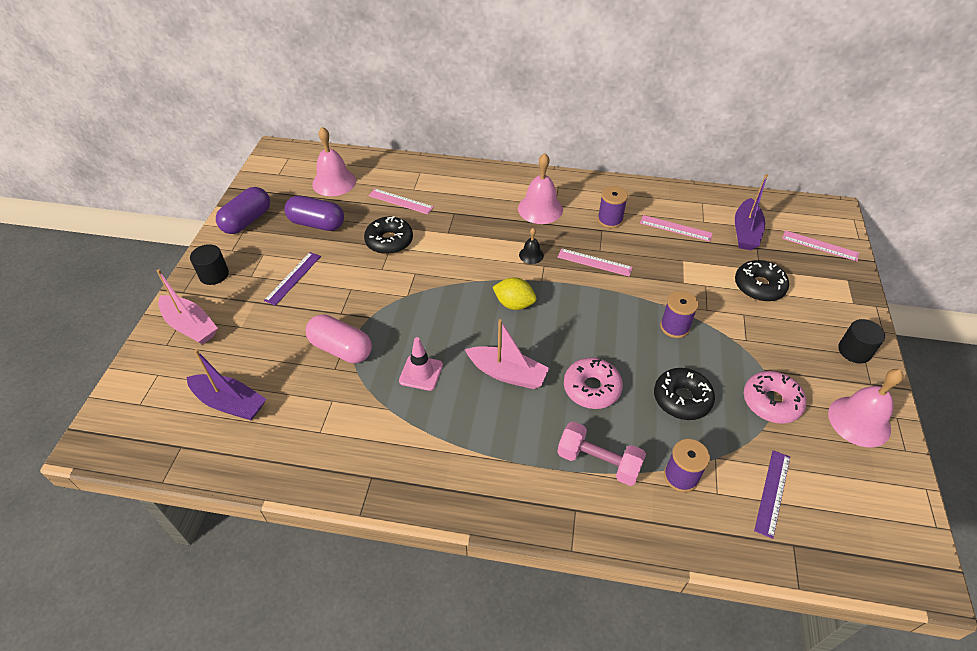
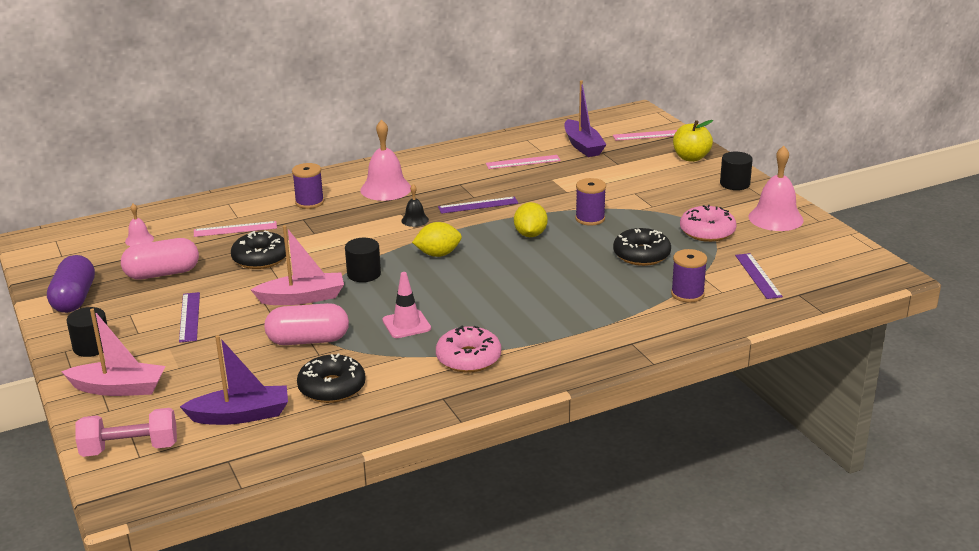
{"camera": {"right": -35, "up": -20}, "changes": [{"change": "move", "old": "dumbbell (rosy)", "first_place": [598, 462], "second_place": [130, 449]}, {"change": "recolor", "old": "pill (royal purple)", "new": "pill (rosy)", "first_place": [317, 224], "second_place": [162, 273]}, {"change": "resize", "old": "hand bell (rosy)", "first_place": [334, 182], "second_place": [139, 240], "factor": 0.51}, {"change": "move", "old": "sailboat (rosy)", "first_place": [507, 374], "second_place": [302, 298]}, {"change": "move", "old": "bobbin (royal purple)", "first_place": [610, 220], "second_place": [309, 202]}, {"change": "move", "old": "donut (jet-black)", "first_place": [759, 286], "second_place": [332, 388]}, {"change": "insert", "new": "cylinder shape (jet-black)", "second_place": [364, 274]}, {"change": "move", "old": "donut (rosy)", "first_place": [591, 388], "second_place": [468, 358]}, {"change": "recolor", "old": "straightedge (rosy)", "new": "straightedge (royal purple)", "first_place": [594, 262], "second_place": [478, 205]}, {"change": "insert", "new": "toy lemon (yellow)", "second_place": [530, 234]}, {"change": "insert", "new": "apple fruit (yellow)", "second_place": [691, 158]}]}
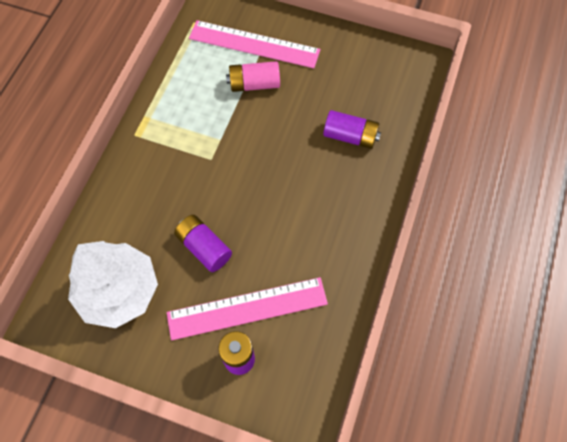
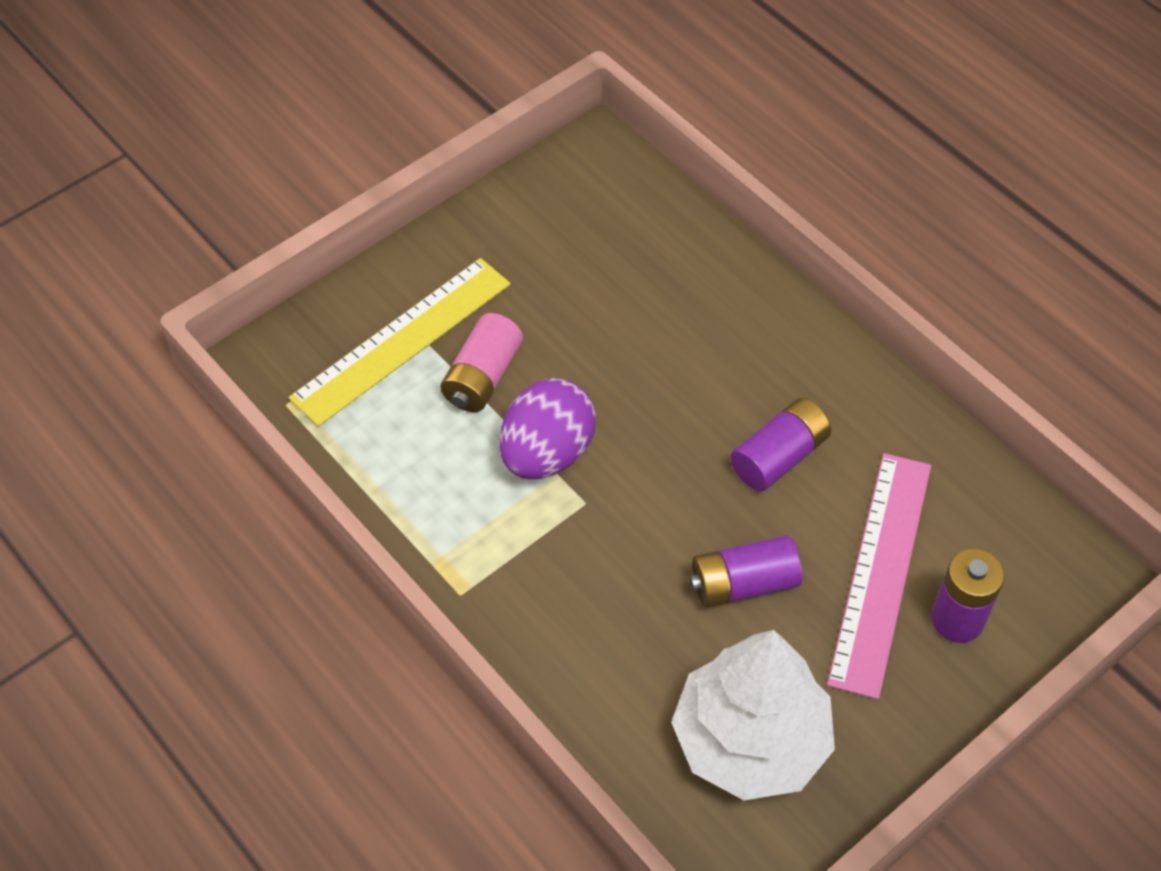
{"camera": {"right": -60, "up": -10}, "changes": [{"change": "recolor", "old": "straightedge (rosy)", "new": "straightedge (yellow)", "first_place": [254, 44], "second_place": [402, 341]}, {"change": "insert", "new": "egg shape (royal purple)", "second_place": [547, 453]}, {"change": "move", "old": "AA battery (royal purple)", "first_place": [350, 136], "second_place": [779, 457]}]}
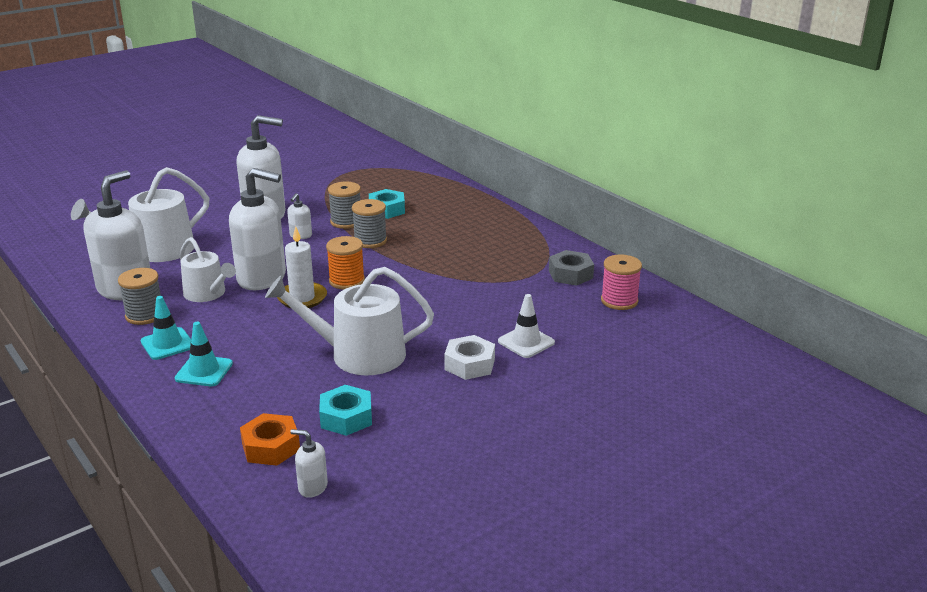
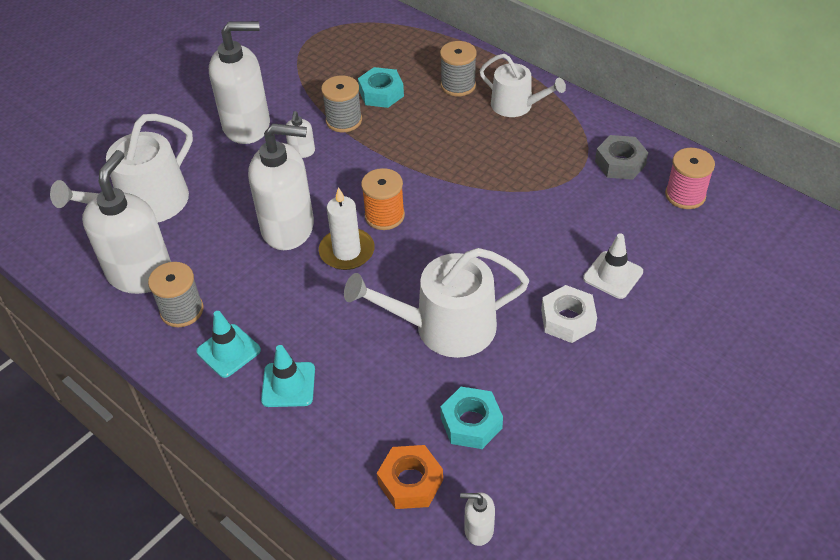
{"camera": {"right": -10, "up": 20}, "changes": [{"change": "move", "old": "bobbin (grey)", "first_place": [370, 241], "second_place": [458, 85]}, {"change": "move", "old": "sprinkling can (pure white)", "first_place": [208, 294], "second_place": [516, 106]}]}
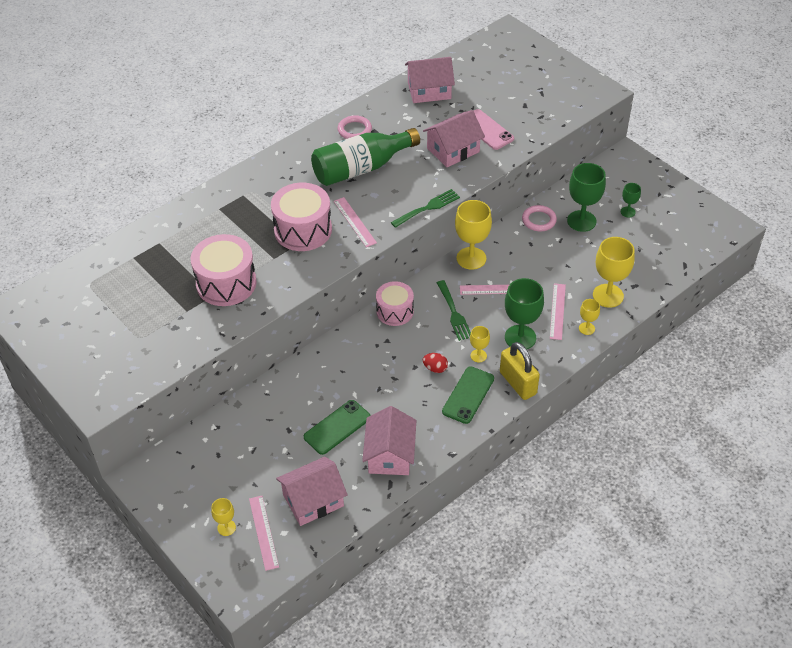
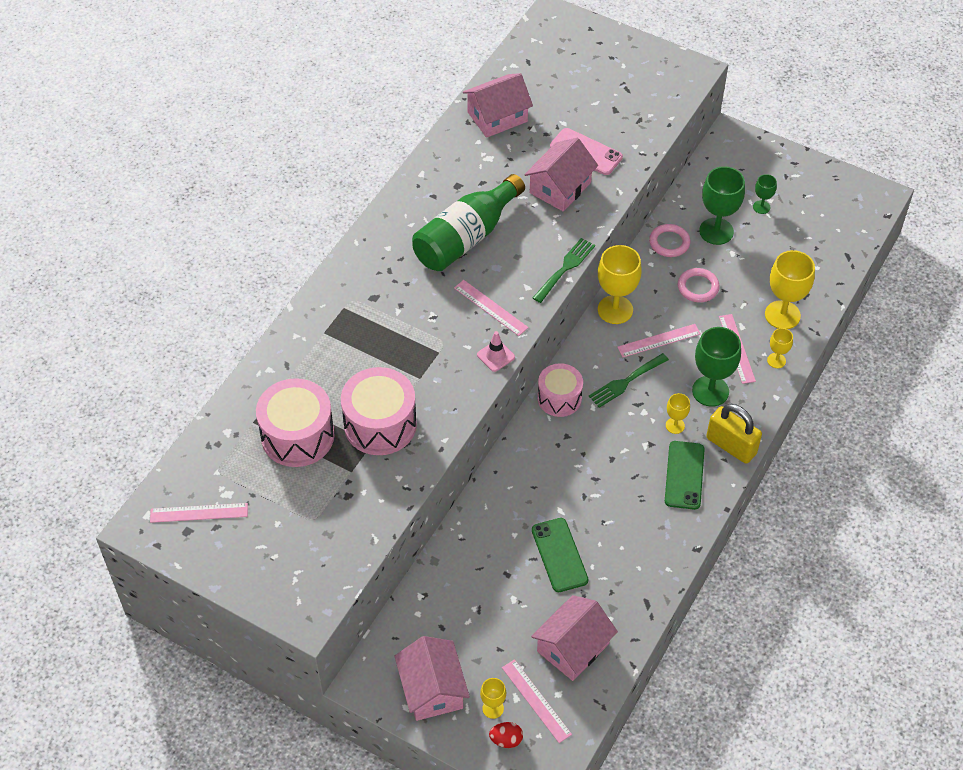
{"camera": {"right": -20, "up": 5}, "changes": [{"change": "insert", "new": "straightedge (rosy)", "second_place": [199, 512]}, {"change": "move", "old": "drum (rosy)", "first_place": [303, 230], "second_place": [297, 436]}, {"change": "move", "old": "house (rosy)", "first_place": [390, 454], "second_place": [432, 689]}, {"change": "insert", "new": "safety cone (rosy)", "second_place": [495, 356]}, {"change": "move", "old": "egg shape (crimson)", "first_place": [435, 368], "second_place": [506, 740]}, {"change": "rotate", "old": "smartphone (leaf-green)", "first_place": [337, 427], "second_place": [559, 555], "degrees": -45}, {"change": "rotate", "old": "fork (leaf-green)", "first_place": [454, 313], "second_place": [626, 382], "degrees": 90}, {"change": "move", "old": "ring (rosy)", "first_place": [354, 130], "second_place": [698, 287]}]}
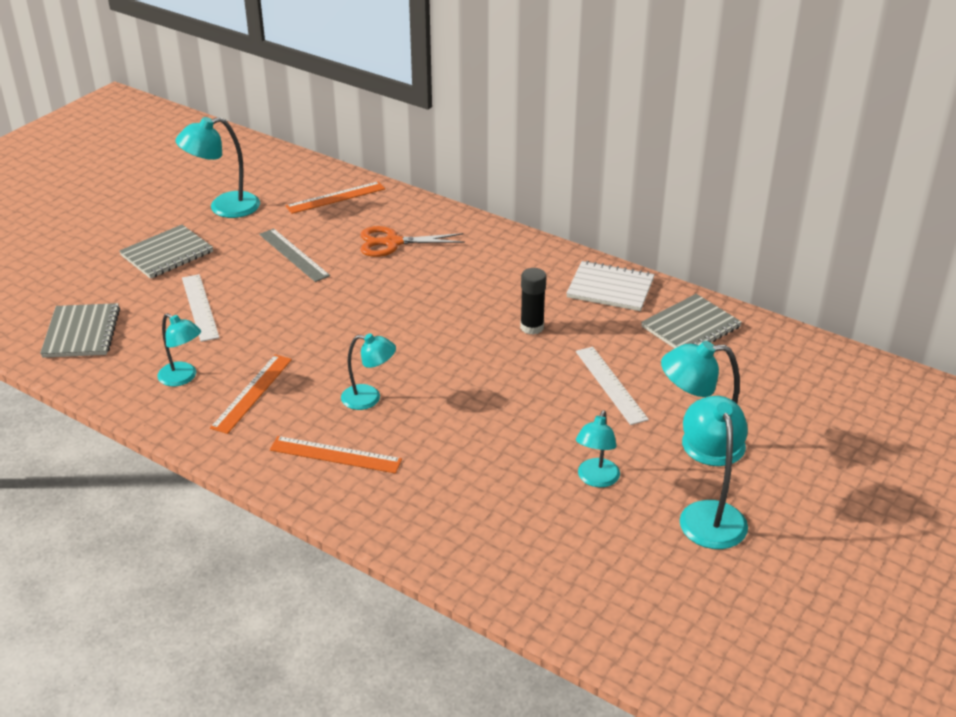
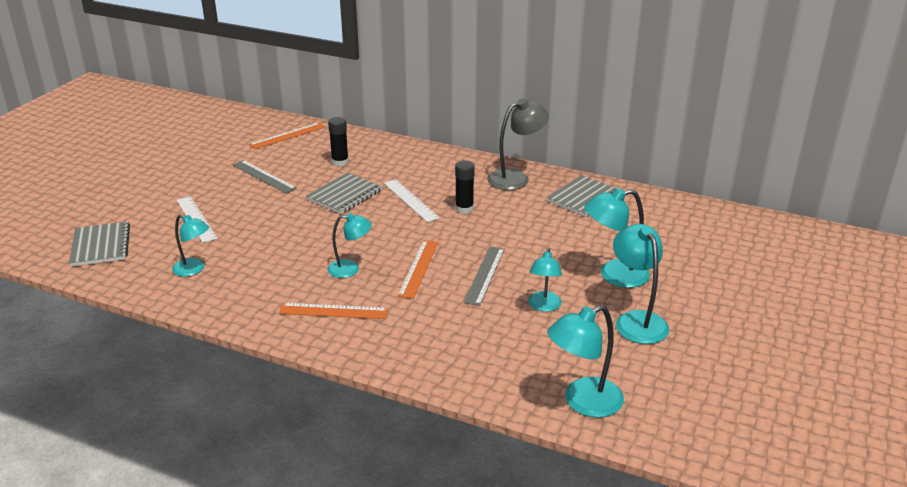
{"camera": {"right": -10, "up": -5}, "changes": [{"change": "move", "old": "exercise book (grey)", "first_place": [167, 254], "second_place": [344, 195]}, {"change": "replace", "old": "pair of scissors (bright orange)", "new": "stick of glue (jet-black)", "first_place": [392, 243], "second_place": [340, 162]}, {"change": "move", "old": "straightedge (pure white)", "first_place": [610, 385], "second_place": [410, 200]}, {"change": "move", "old": "straightedge (bright orange)", "first_place": [252, 393], "second_place": [418, 268]}, {"change": "insert", "new": "straightedge (grey)", "second_place": [484, 275]}, {"change": "replace", "old": "exercise book (pure white)", "new": "lamp (grey)", "first_place": [610, 288], "second_place": [516, 178]}, {"change": "move", "old": "lamp (turquoise)", "first_place": [224, 207], "second_place": [583, 402]}]}
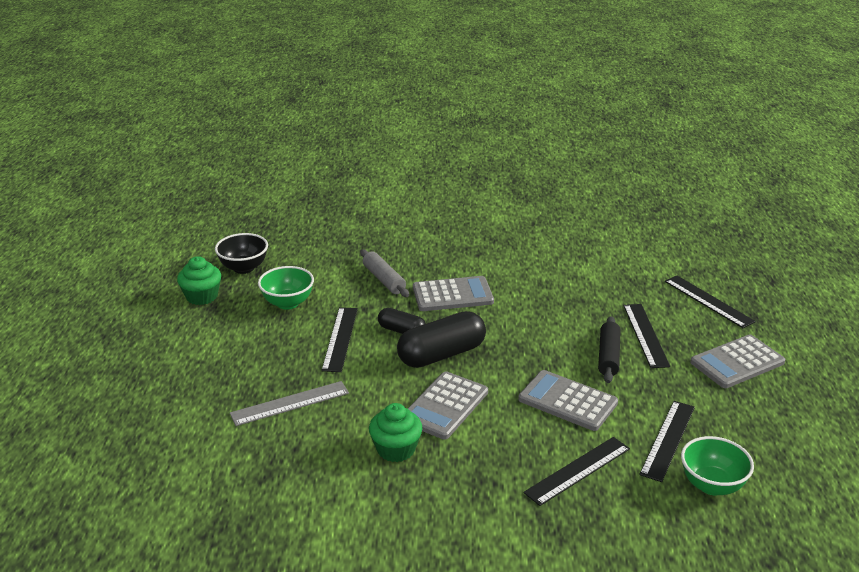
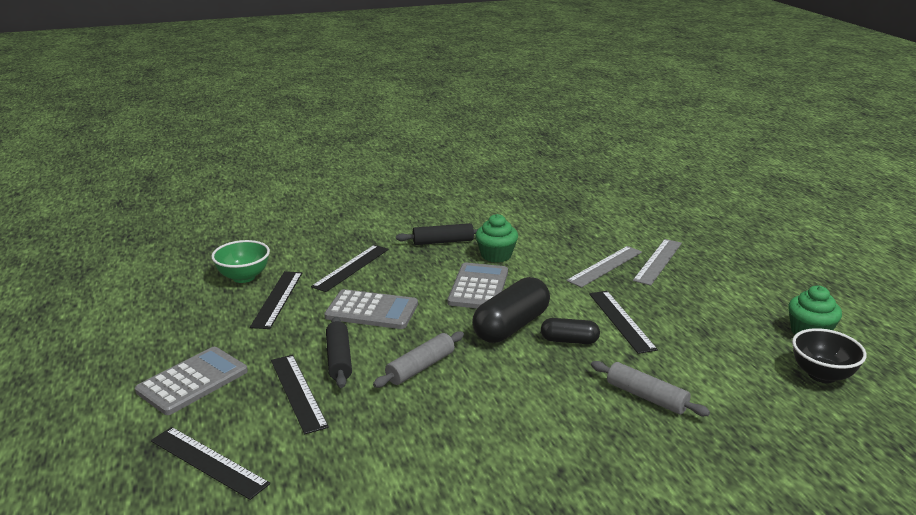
{"camera": {"right": 160, "up": -5}, "changes": [{"change": "insert", "new": "dough roller (grey)", "second_place": [420, 367]}, {"change": "insert", "new": "dough roller (jet-black)", "second_place": [443, 241]}, {"change": "insert", "new": "straightedge (grey)", "second_place": [658, 261]}, {"change": "delete", "old": "bowl (leaf-green)", "first_place": [288, 303]}, {"change": "delete", "old": "calculator (grey)", "first_place": [452, 295]}]}
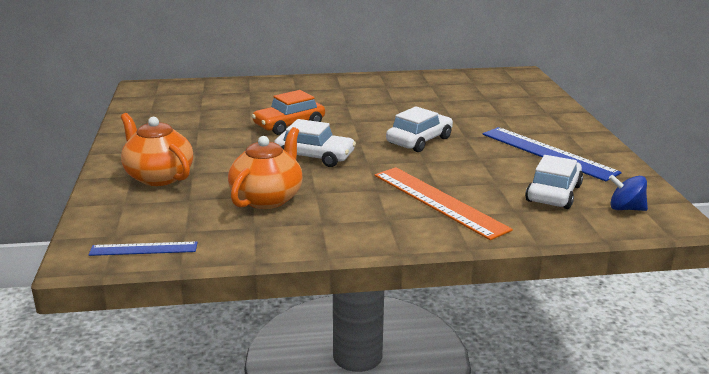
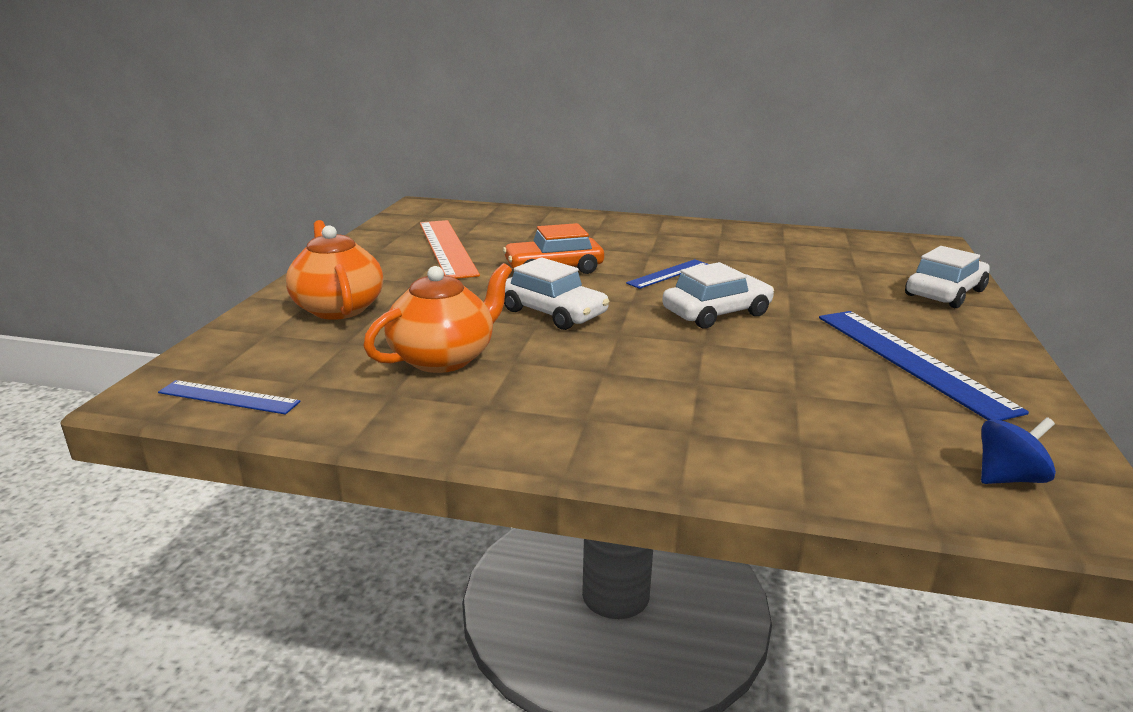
{"camera": {"right": 20, "up": 0}, "changes": [{"change": "move", "old": "straightedge (bright orange)", "first_place": [438, 201], "second_place": [447, 248]}, {"change": "insert", "new": "straightedge (blue)", "second_place": [668, 274]}, {"change": "move", "old": "automobile (pure white)", "first_place": [553, 193], "second_place": [945, 293]}, {"change": "rotate", "old": "spinning top (blue)", "first_place": [625, 208], "second_place": [1008, 478], "degrees": 120}]}
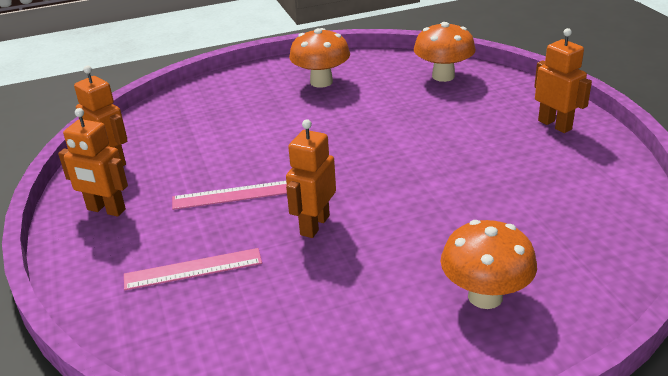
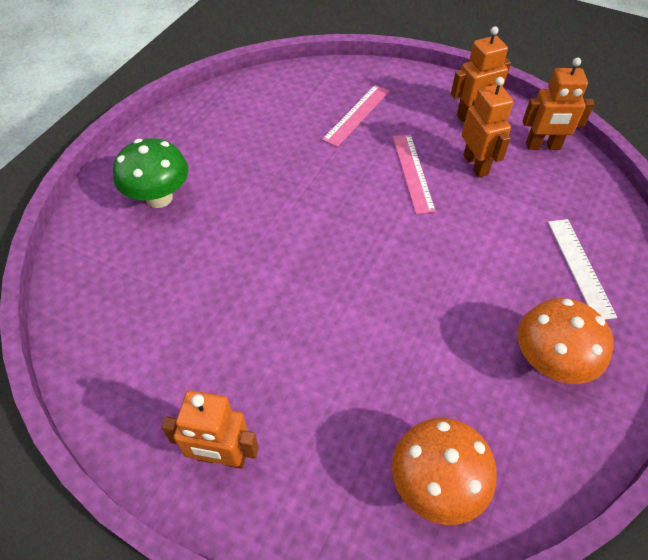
{"camera": {"right": 135, "up": 20}, "changes": [{"change": "recolor", "old": "toadstool (bright orange)", "new": "toadstool (leaf-green)", "first_place": [485, 296], "second_place": [159, 198]}, {"change": "rotate", "old": "straightedge (rosy)", "first_place": [232, 195], "second_place": [412, 172], "degrees": -45}, {"change": "move", "old": "robot figure (bright orange)", "first_place": [314, 225], "second_place": [476, 165]}, {"change": "insert", "new": "straightedge (pure white)", "second_place": [580, 267]}]}
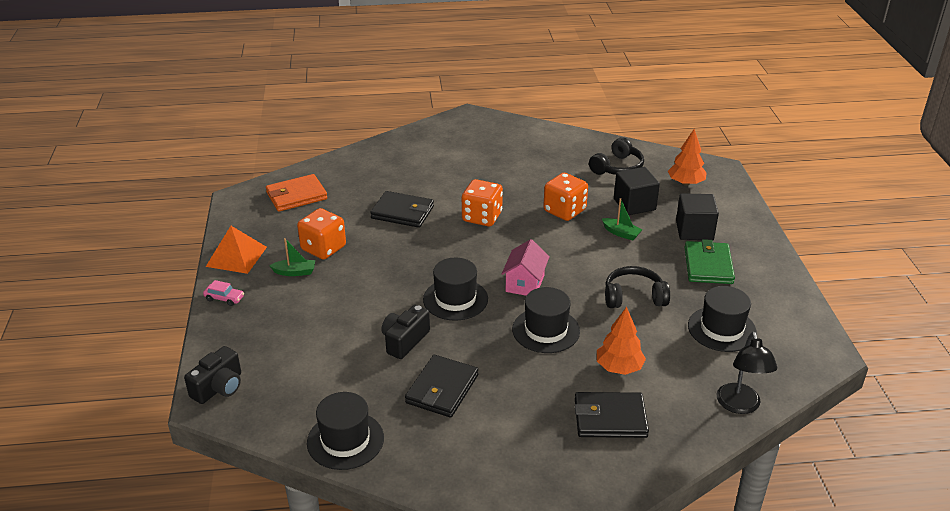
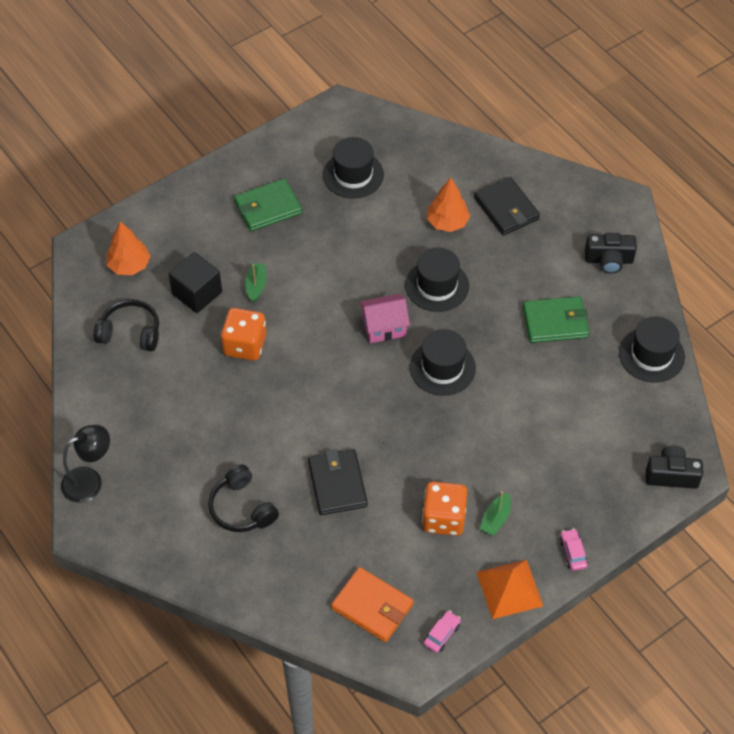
{"camera": {"right": -120, "up": 20}, "changes": [{"change": "move", "old": "lamp (jet-black)", "first_place": [740, 406], "second_place": [90, 481]}, {"change": "move", "old": "over-ear headphones (jet-black)", "first_place": [634, 297], "second_place": [242, 508]}, {"change": "insert", "new": "automobile (rosy)", "second_place": [441, 634]}, {"change": "rotate", "old": "sailboat (leaf-green)", "first_place": [295, 272], "second_place": [495, 519], "degrees": -120}, {"change": "recolor", "old": "wallet (jet-black)", "new": "wallet (leaf-green)", "first_place": [442, 389], "second_place": [555, 322]}, {"change": "move", "old": "camera (jet-black)", "first_place": [404, 341], "second_place": [609, 260]}, {"change": "delete", "old": "game die (bright orange)", "first_place": [482, 217]}, {"change": "delete", "old": "solid cube (jet-black)", "first_place": [694, 230]}]}
